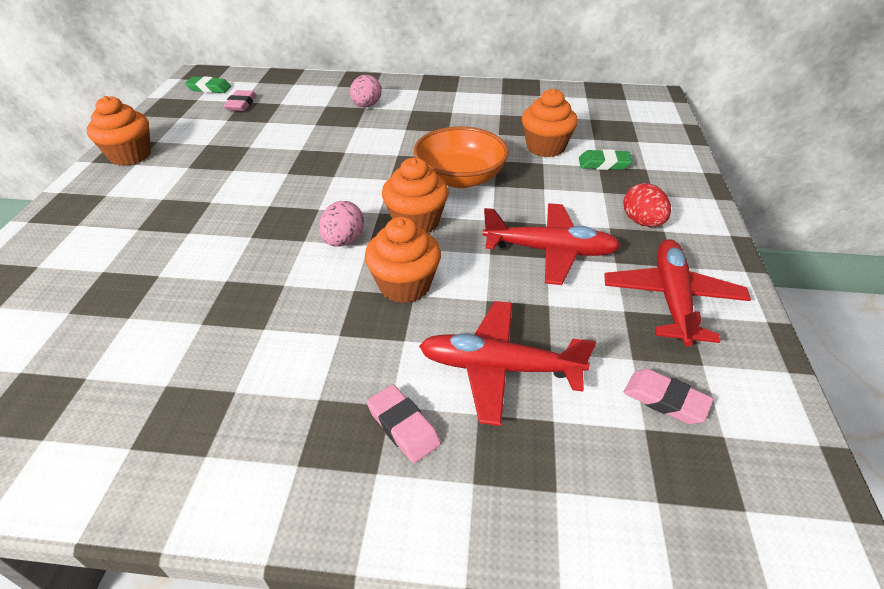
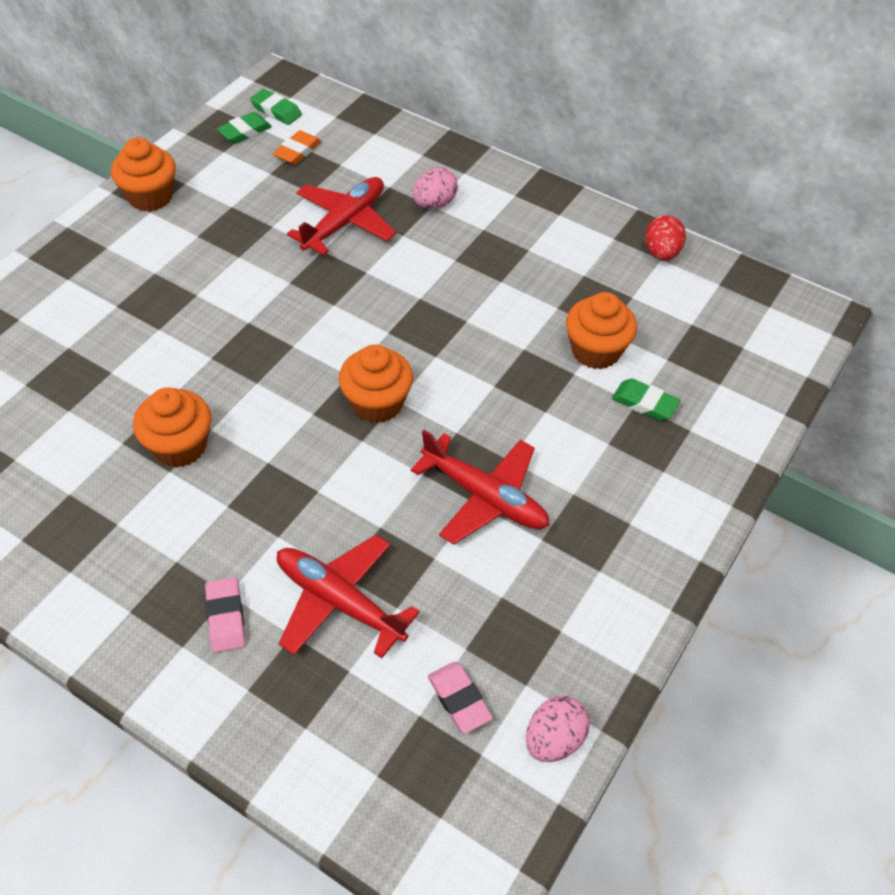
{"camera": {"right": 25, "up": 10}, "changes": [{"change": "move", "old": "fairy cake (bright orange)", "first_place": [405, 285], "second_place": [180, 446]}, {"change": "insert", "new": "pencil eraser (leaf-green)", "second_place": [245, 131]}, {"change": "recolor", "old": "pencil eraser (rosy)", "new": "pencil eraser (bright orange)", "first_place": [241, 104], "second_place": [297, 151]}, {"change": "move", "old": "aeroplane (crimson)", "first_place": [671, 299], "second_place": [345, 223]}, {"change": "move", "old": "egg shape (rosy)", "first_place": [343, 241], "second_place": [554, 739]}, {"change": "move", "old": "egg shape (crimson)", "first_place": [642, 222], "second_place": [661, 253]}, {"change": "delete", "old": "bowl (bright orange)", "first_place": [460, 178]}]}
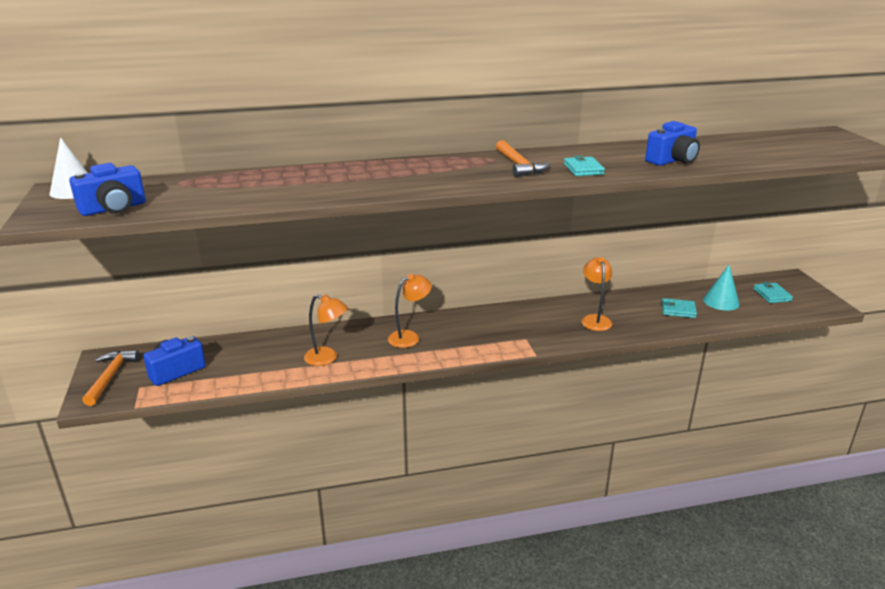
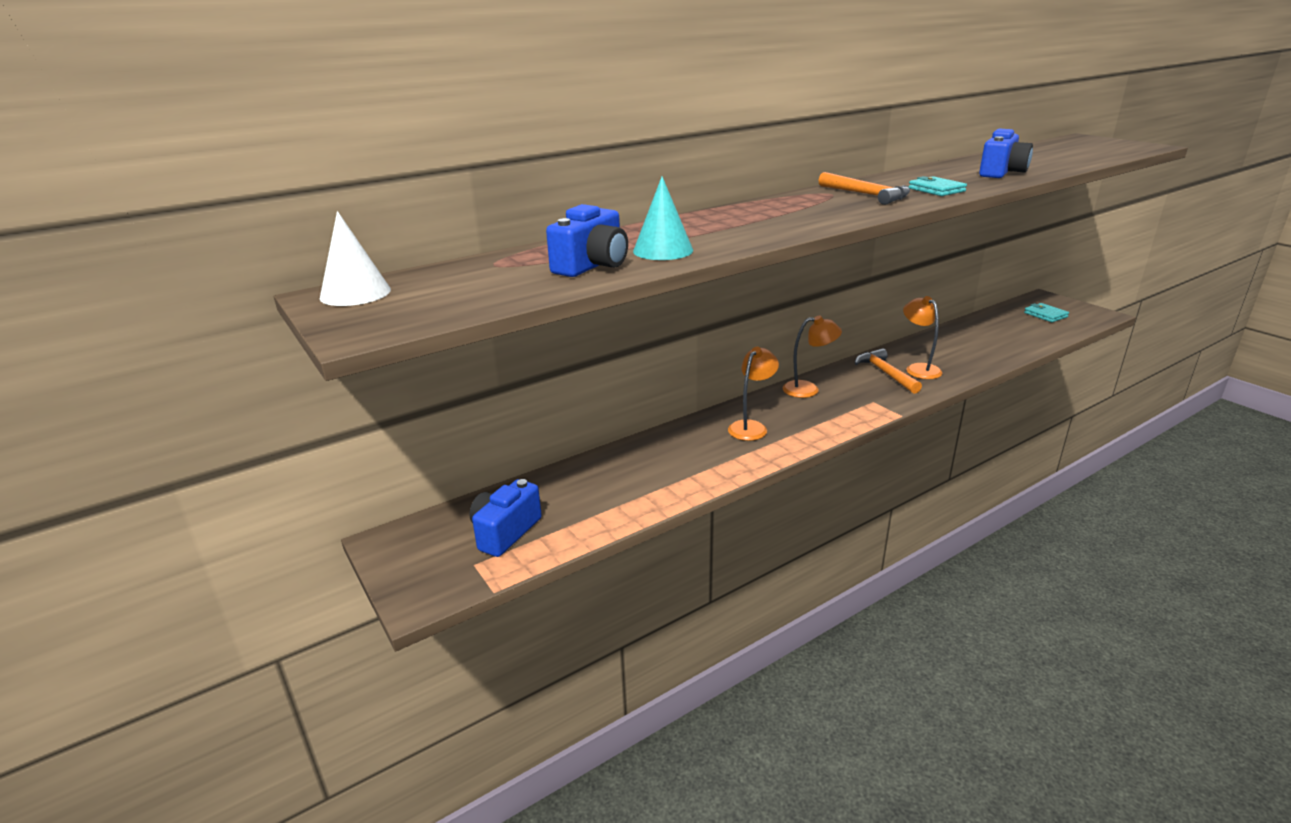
{"camera": {"right": -20, "up": 0}, "changes": [{"change": "move", "old": "camera (blue)", "first_place": [113, 209], "second_place": [592, 266]}, {"change": "move", "old": "cone (turquoise)", "first_place": [721, 301], "second_place": [663, 250]}, {"change": "move", "old": "lamp (bright orange)", "first_place": [327, 358], "second_place": [808, 389]}, {"change": "move", "old": "claw hammer (bright orange)", "first_place": [110, 377], "second_place": [885, 373]}, {"change": "delete", "old": "wallet (turquoise)", "first_place": [678, 310]}]}
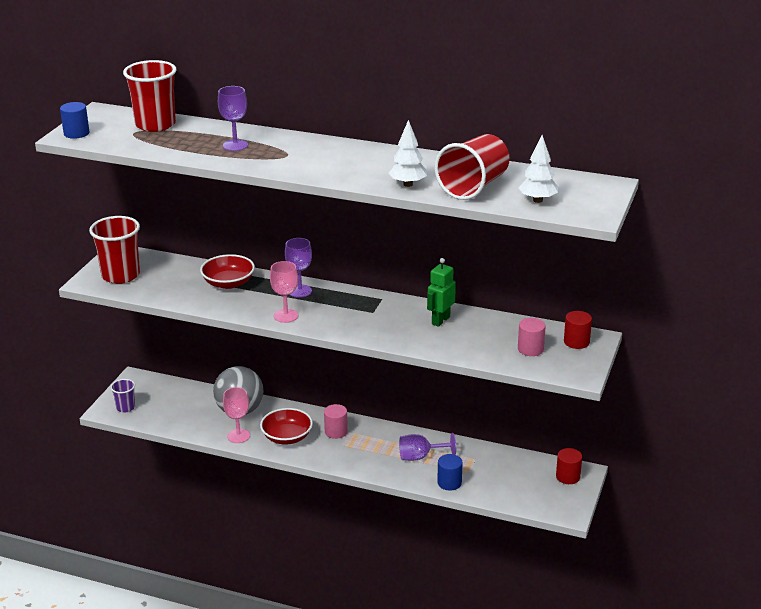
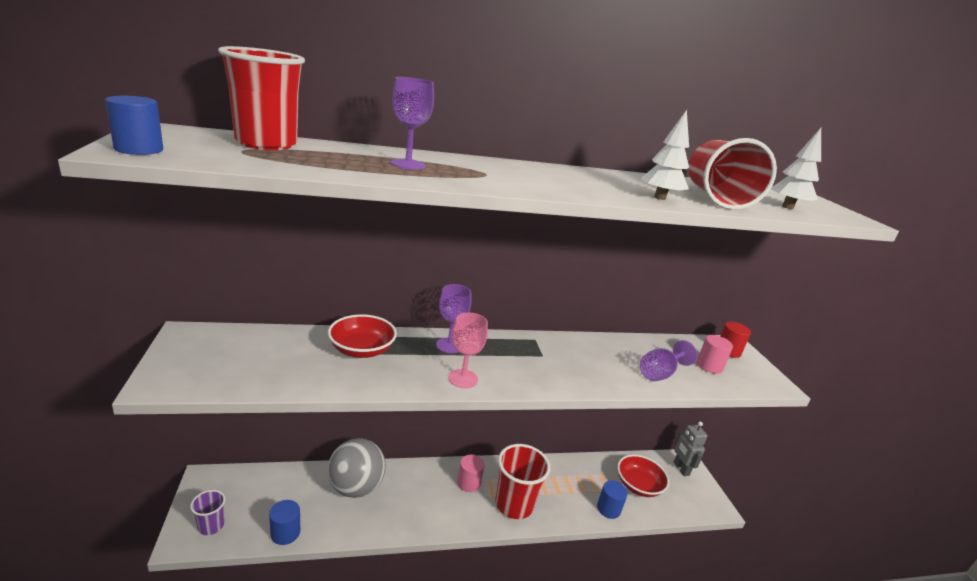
{"camera": {"right": -35, "up": -5}, "changes": [{"change": "insert", "new": "cylinder shape (blue)", "second_place": [285, 533]}, {"change": "move", "old": "cup (crimson)", "first_place": [120, 275], "second_place": [514, 504]}, {"change": "move", "old": "bowl (crimson)", "first_place": [287, 437], "second_place": [638, 485]}, {"change": "move", "old": "wine glass (royal purple)", "first_place": [420, 456], "second_place": [660, 373]}, {"change": "replace", "old": "cylinder shape (crimson)", "new": "robot figure (grey)", "first_place": [568, 477], "second_place": [681, 469]}, {"change": "delete", "old": "wine glass (rosy)", "first_place": [238, 436]}, {"change": "delete", "old": "robot figure (leaf-green)", "first_place": [440, 320]}]}
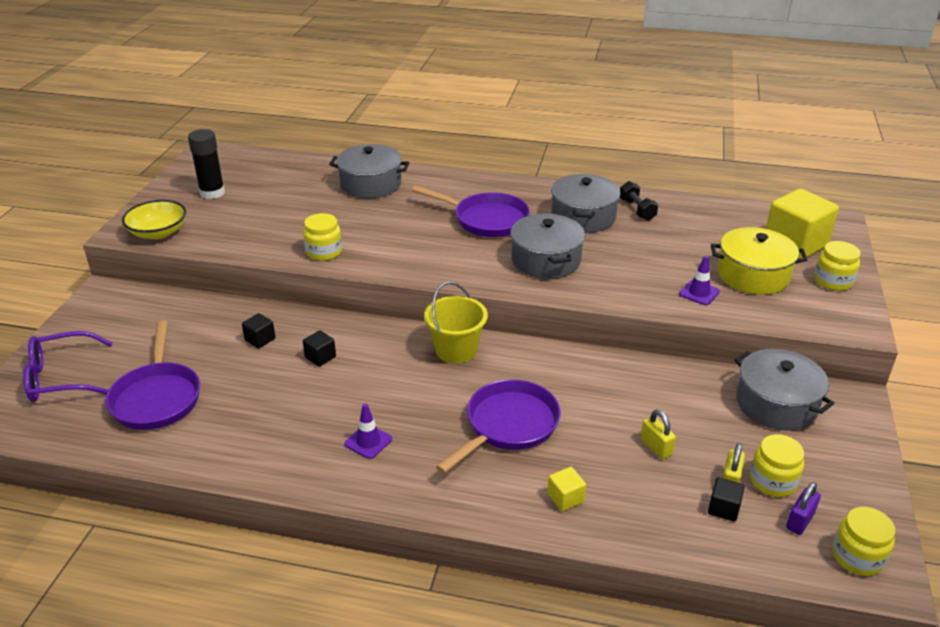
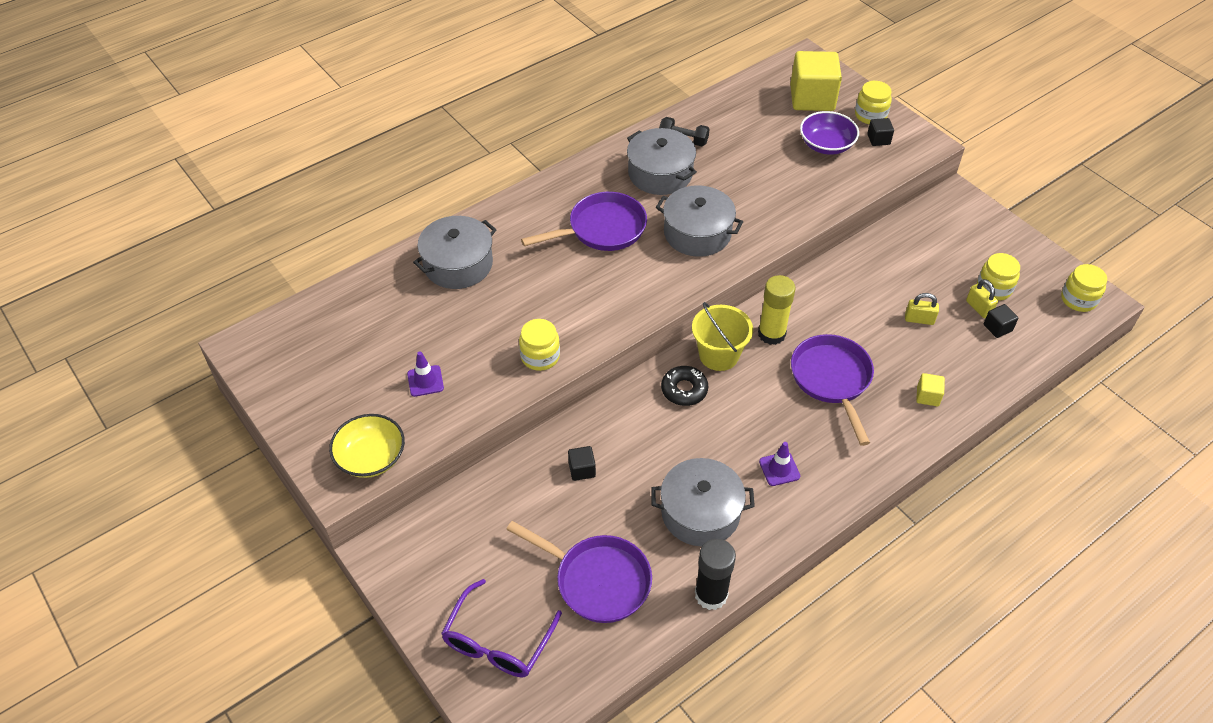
{"camera": {"right": -50, "up": 15}, "changes": [{"change": "move", "old": "safety cone (royal purple)", "first_place": [699, 293], "second_place": [425, 381]}, {"change": "move", "old": "cooking pot (grey)", "first_place": [776, 404], "second_place": [700, 512]}, {"change": "insert", "new": "donut (jet-black)", "second_place": [684, 390]}, {"change": "move", "old": "stick of glue (jet-black)", "first_place": [212, 193], "second_place": [711, 595]}, {"change": "insert", "new": "stick of glue (yellow)", "second_place": [771, 334]}, {"change": "replace", "old": "cooking pot (yellow)", "new": "bowl (royal purple)", "first_place": [753, 275], "second_place": [826, 145]}, {"change": "move", "old": "solid cube (jet-black)", "first_place": [320, 357], "second_place": [878, 139]}, {"change": "delete", "old": "padlock (royal purple)", "first_place": [800, 521]}]}
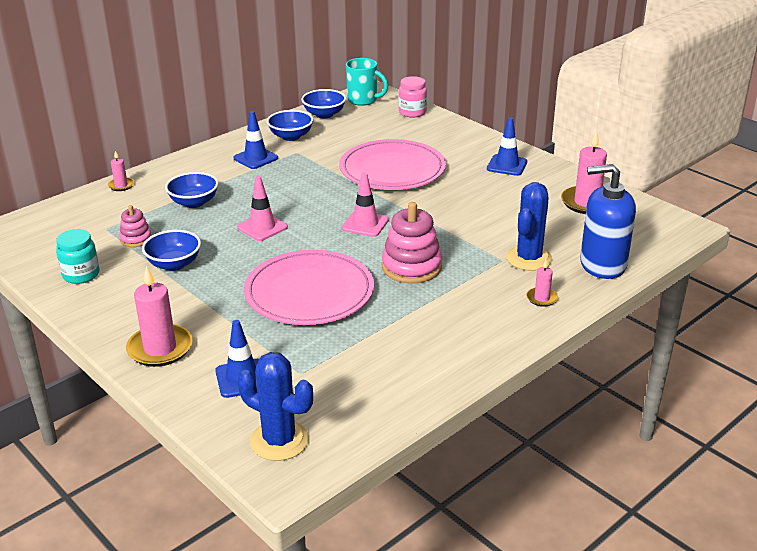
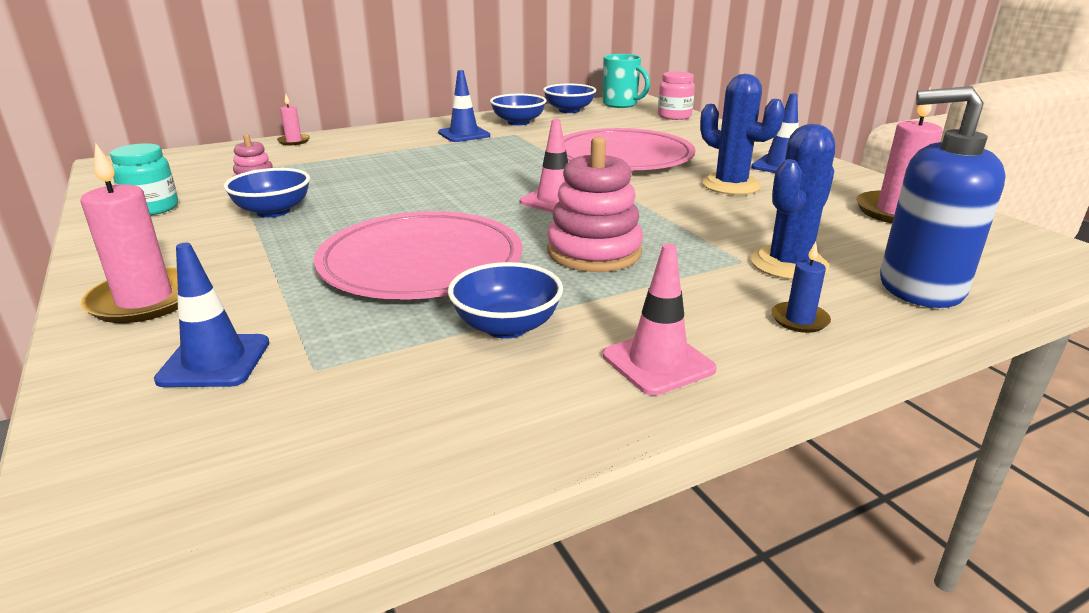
{"camera": {"right": 15, "up": -5}, "changes": [{"change": "move", "old": "bowl (blue)", "first_place": [194, 202], "second_place": [506, 326]}, {"change": "move", "old": "safety cone (rosy)", "first_place": [262, 227], "second_place": [658, 362]}, {"change": "move", "old": "saguaro cactus (blue)", "first_place": [279, 441], "second_place": [731, 185]}, {"change": "recolor", "old": "candle (rosy)", "new": "candle (blue)", "first_place": [541, 298], "second_place": [799, 320]}]}
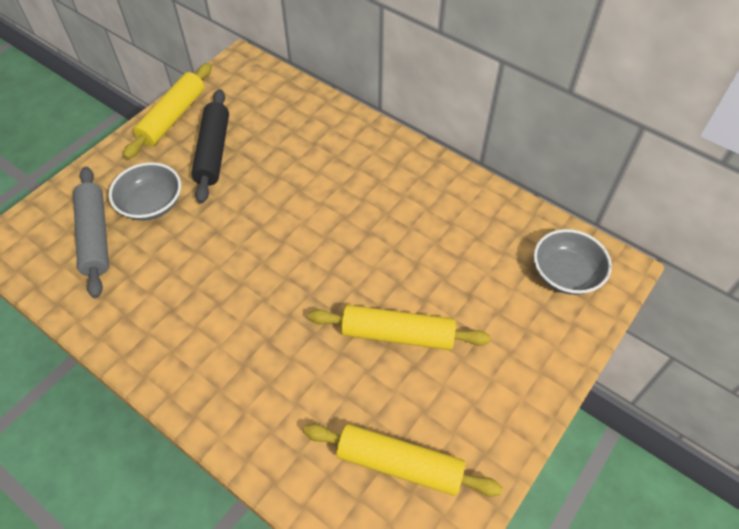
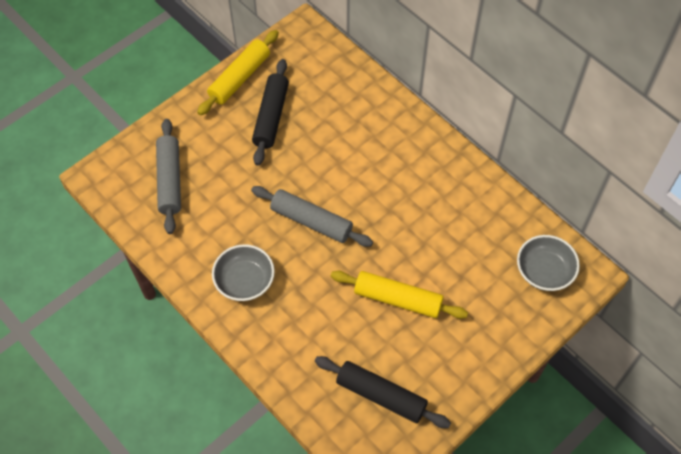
{"camera": {"right": 10, "up": 5}, "changes": [{"change": "move", "old": "bowl (grey)", "first_place": [151, 204], "second_place": [244, 281]}, {"change": "insert", "new": "dough roller (grey)", "second_place": [311, 221]}, {"change": "recolor", "old": "dough roller (yellow)", "new": "dough roller (jet-black)", "first_place": [399, 464], "second_place": [381, 395]}]}
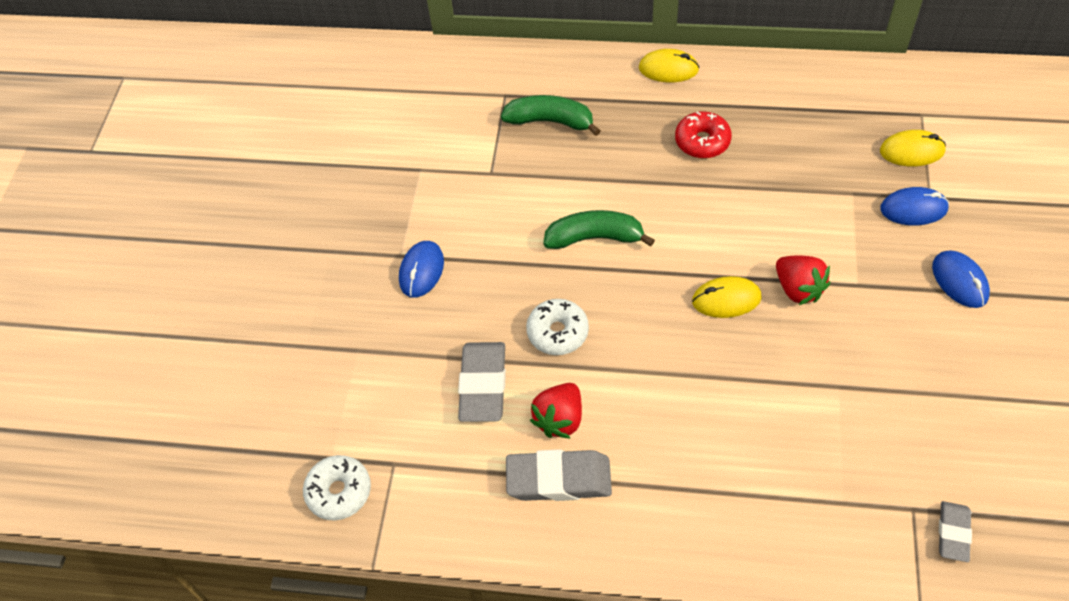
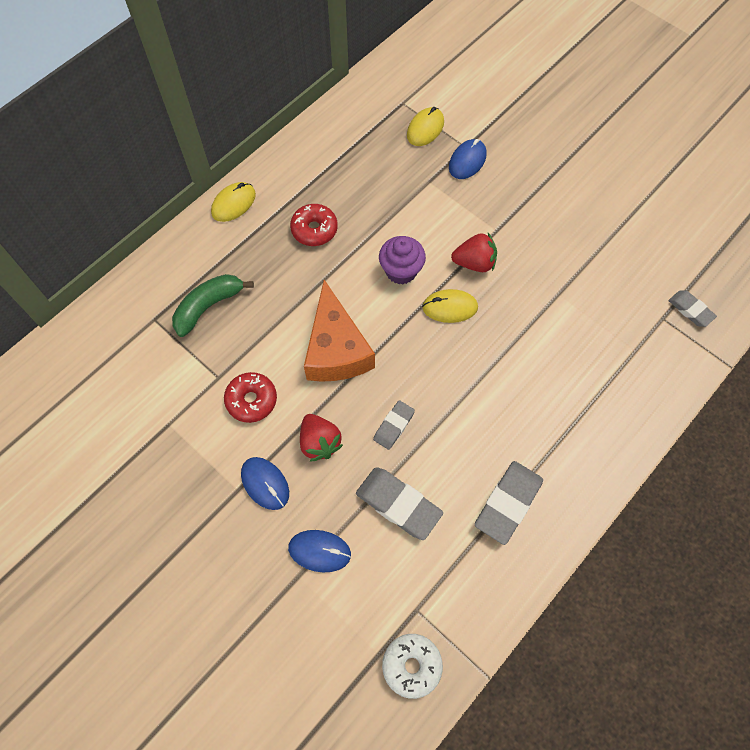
{"camera": {"right": -60, "up": 10}, "changes": [{"change": "insert", "new": "donut (crimson)", "second_place": [251, 400]}, {"change": "move", "old": "mouse (blue)", "first_place": [959, 281], "second_place": [319, 551]}, {"change": "move", "old": "berry (crimson)", "first_place": [559, 419], "second_place": [319, 442]}, {"change": "replace", "old": "banana (leaf-green)", "new": "cheese (bright orange)", "first_place": [595, 238], "second_place": [336, 349]}, {"change": "replace", "old": "donut (pure white)", "new": "pencil eraser (grey)", "first_place": [557, 332], "second_place": [394, 426]}, {"change": "insert", "new": "fairy cake (royal purple)", "second_place": [401, 271]}, {"change": "rotate", "old": "mouse (yellow)", "first_place": [726, 299], "second_place": [449, 307], "degrees": 60}]}
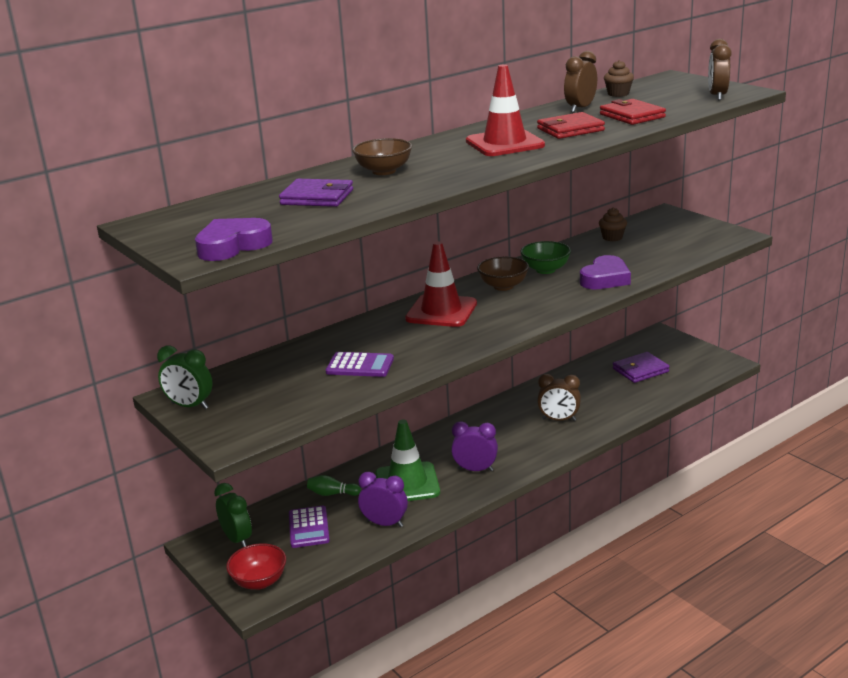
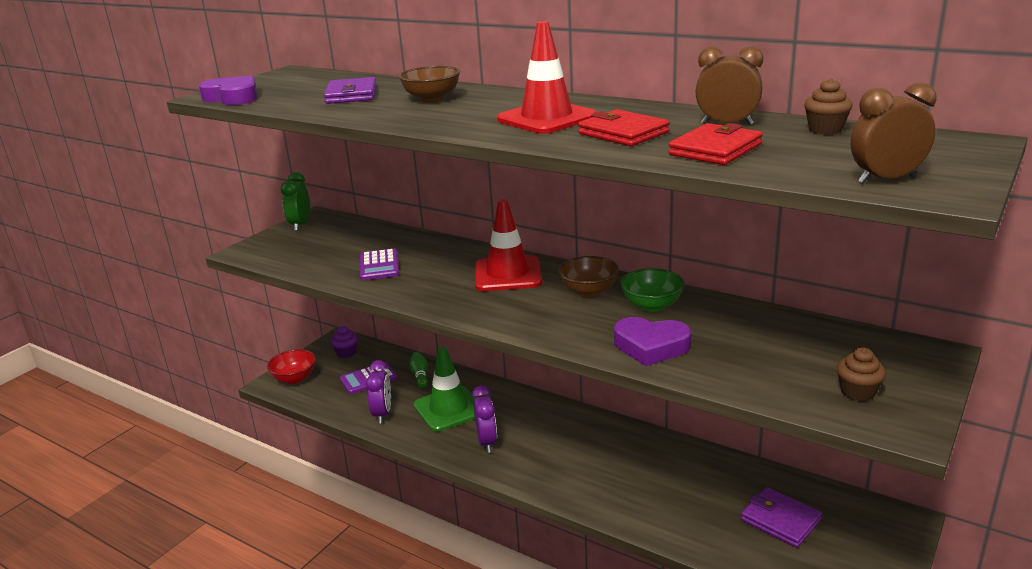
{"camera": {"right": 70, "up": 0}, "changes": [{"change": "replace", "old": "bedside clock (leaf-green)", "new": "fairy cake (royal purple)", "first_place": [237, 539], "second_place": [346, 353]}, {"change": "move", "old": "fairy cake (dark brown)", "first_place": [612, 237], "second_place": [857, 392]}, {"change": "delete", "old": "bedside clock (dark brown)", "first_place": [559, 419]}]}
